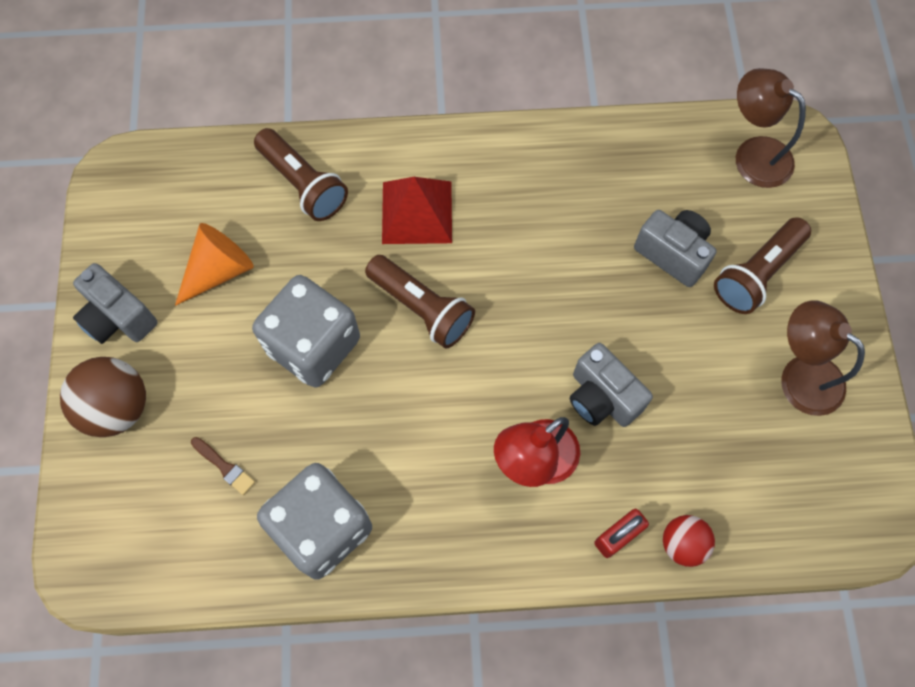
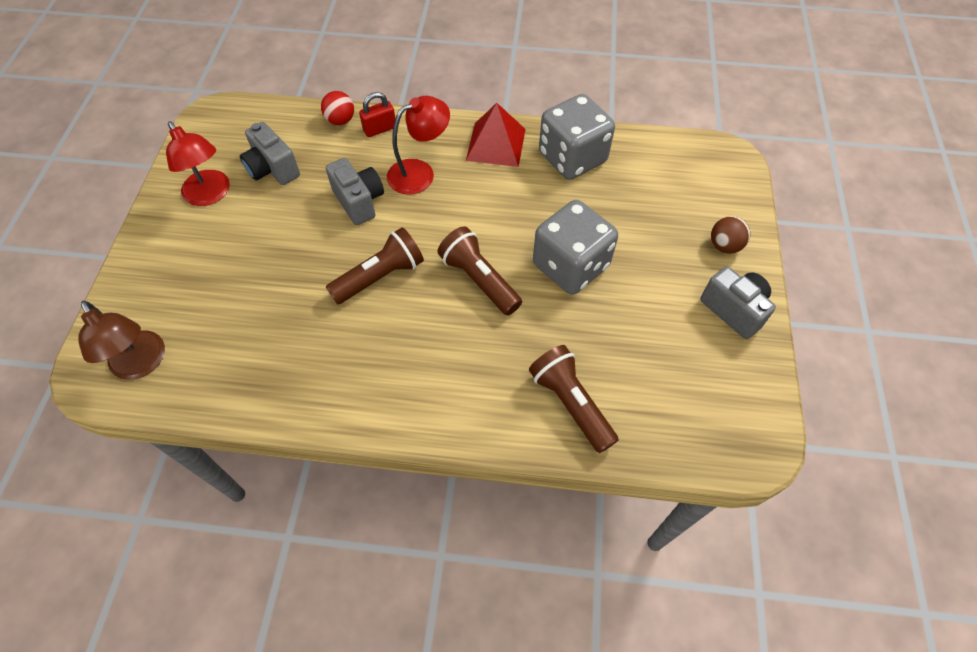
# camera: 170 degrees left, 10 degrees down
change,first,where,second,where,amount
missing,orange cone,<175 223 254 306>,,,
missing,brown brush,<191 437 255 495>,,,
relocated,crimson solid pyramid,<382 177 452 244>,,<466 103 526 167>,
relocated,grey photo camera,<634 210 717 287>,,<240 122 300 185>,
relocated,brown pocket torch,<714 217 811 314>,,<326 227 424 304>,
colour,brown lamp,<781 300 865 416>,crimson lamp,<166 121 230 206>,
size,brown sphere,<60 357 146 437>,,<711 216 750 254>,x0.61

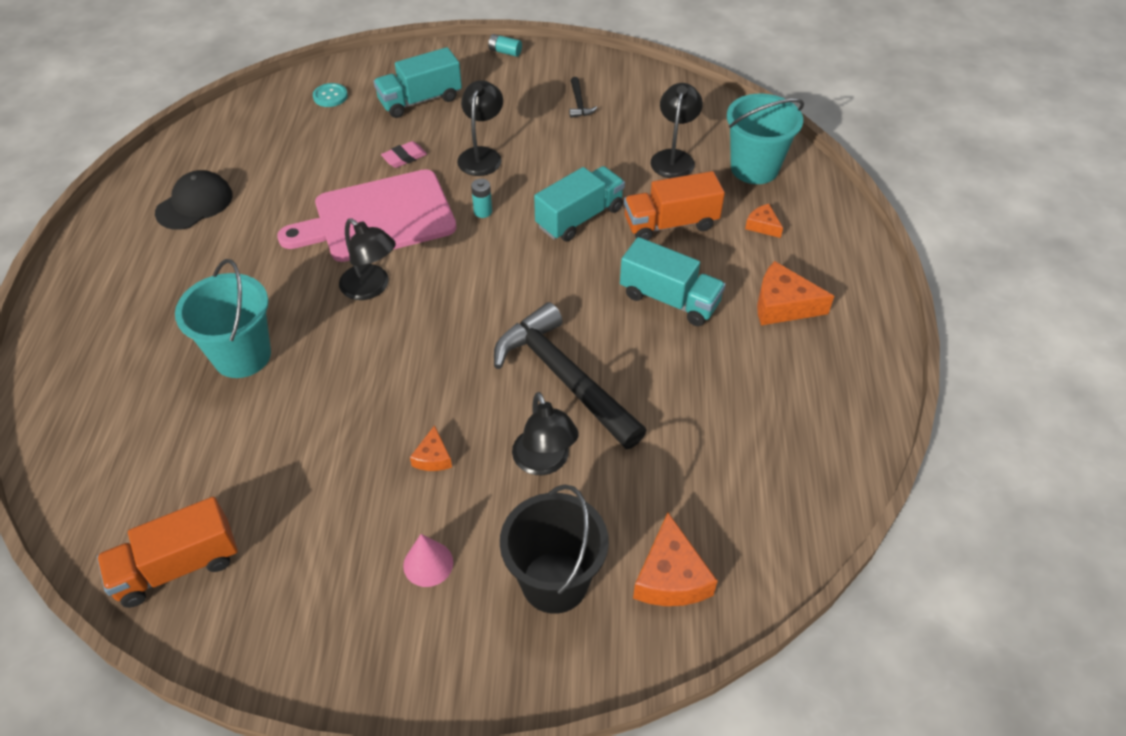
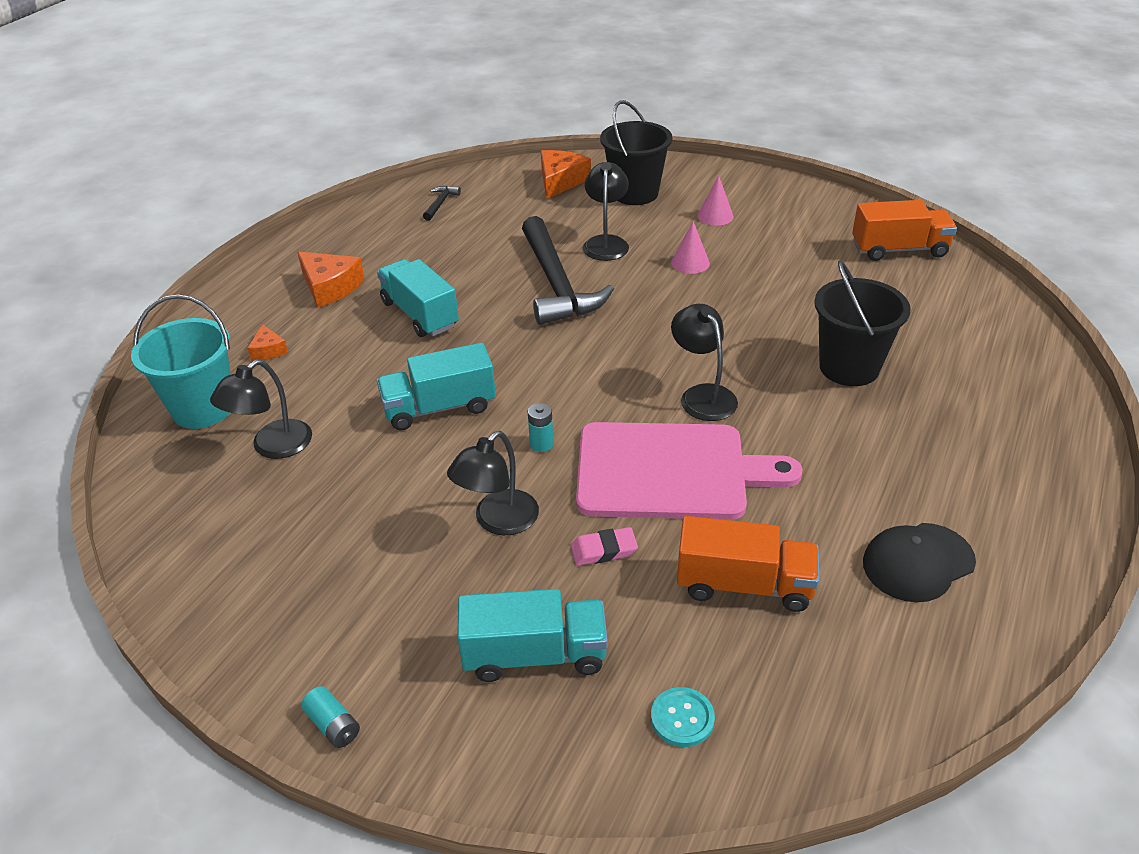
# camera: 155 degrees left, 10 degrees down
change,first,where,second,where,amount
relocated,jet-black claw hammer,<569 77 597 118>,,<423 186 461 221>,
relocated,orange truck,<624 171 725 240>,,<677 516 819 612>,
exchanged,orange cheese wedge,<410 425 452 471>,rose-pink cone,<671 221 710 274>,
colour,turquoise bucket,<175 259 271 378>,jet-black bucket,<814 260 911 386>,

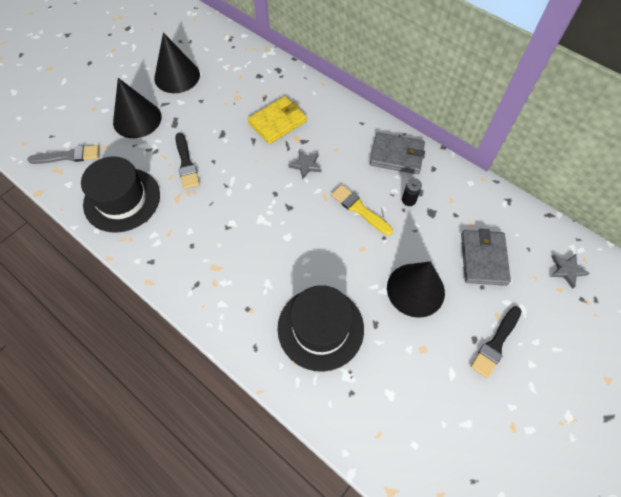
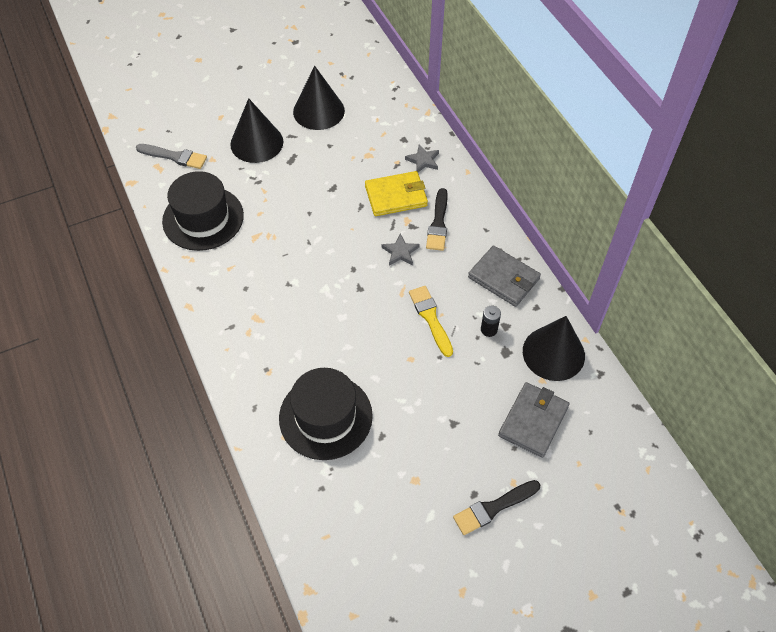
# camera: 25 degrees right, 5 degrees down
change,first,where,second,where,amount
relocated,jet-black brush,<175 133 200 189>,,<426 188 448 251>,
relocated,jet-black cone,<387 261 445 318>,,<523 316 585 381>,
relocated,grey star shape,<550 254 590 289>,,<405 144 439 172>,

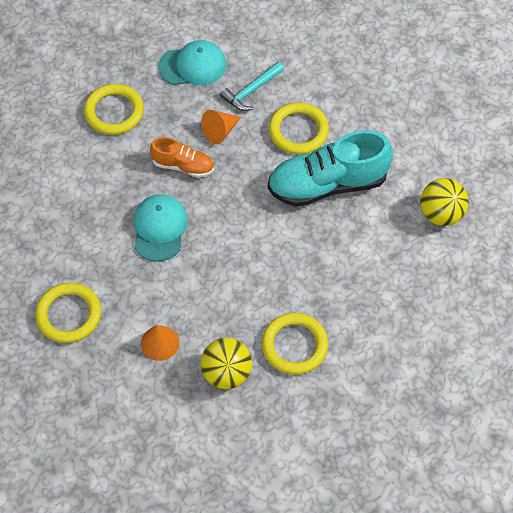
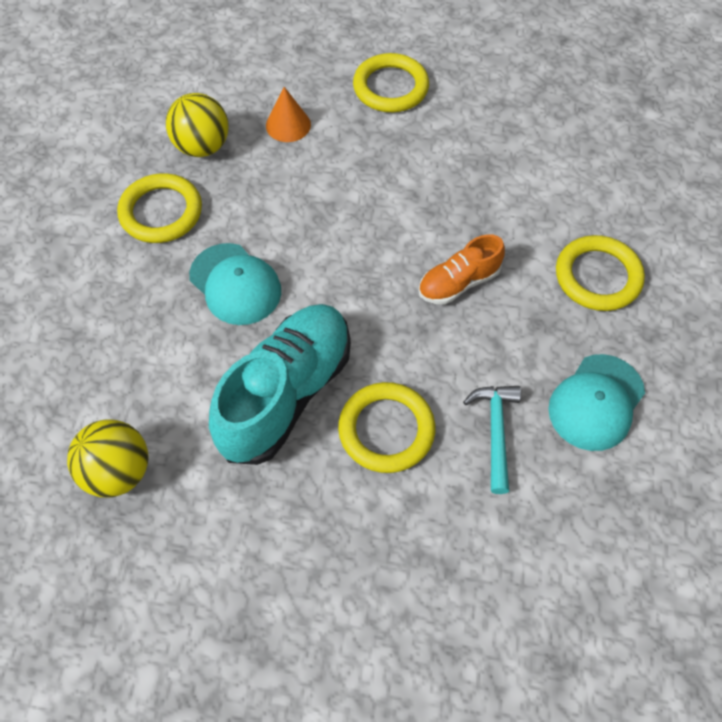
# camera: 135 degrees right, 0 degrees up
change,first,where,second,where,amount
missing,orange cone,<201 110 241 144>,,,
relocated,turquoise peaked cap,<134 194 188 262>,,<189 243 281 325>,

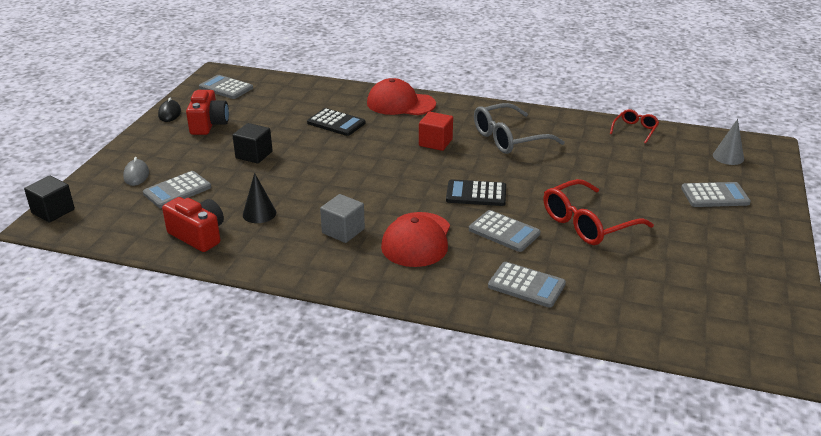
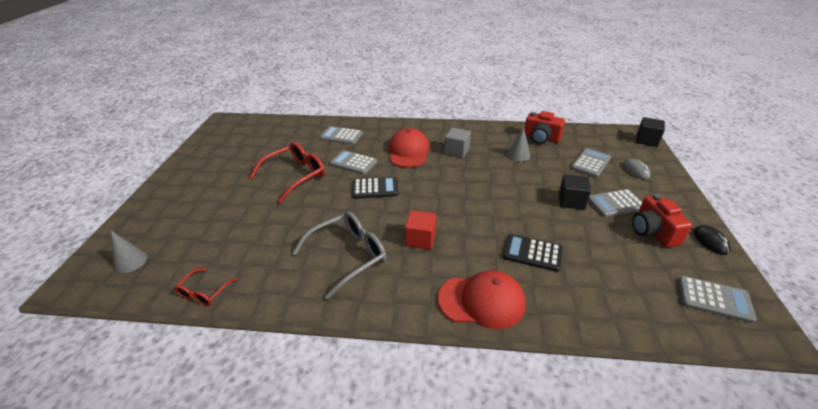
# camera: 170 degrees right, 5 degrees up
change,first,where,second,where,amount
relocated,grey calculator,<681 182 751 207>,,<588 189 642 217>,
colour,jet-black cone,<243 173 276 223>,grey cone,<507 126 530 161>,

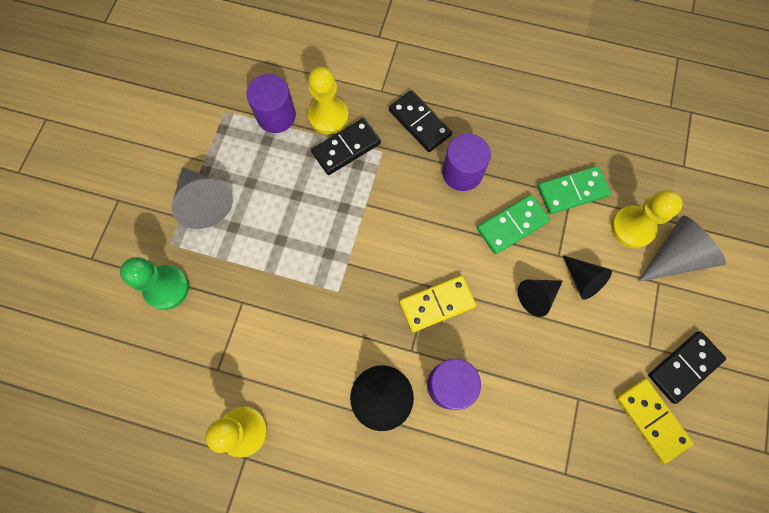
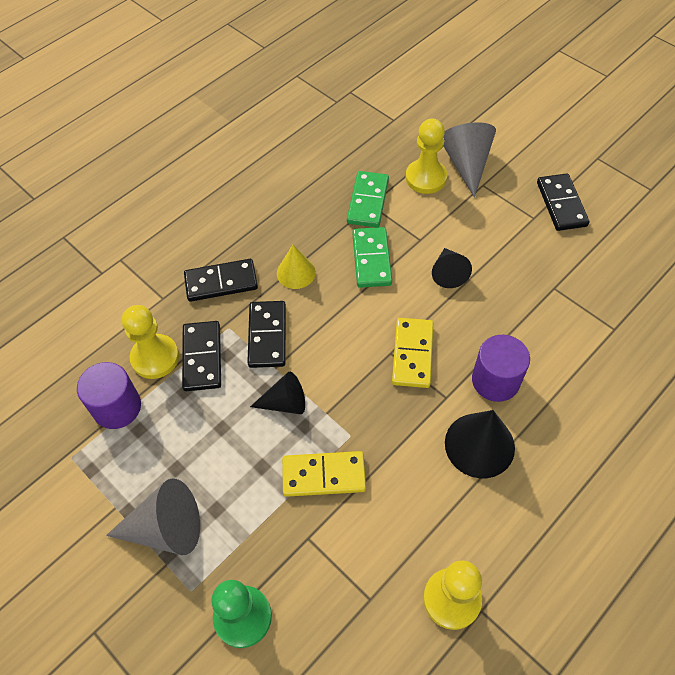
# camera: 60 degrees left, 15 degrees down
change,first,where,second,where,amount
appeared,,,jet-black domino tile,<247 301 286 368>,
relocated,jet-black cone,<563 256 612 300>,,<250 372 305 414>,
relocated,yellow domino tile,<616 378 693 463>,,<282 451 366 497>,
exchanged,royal purple solid cylinder,<442 134 491 191>,yellow cone,<277 245 316 289>,

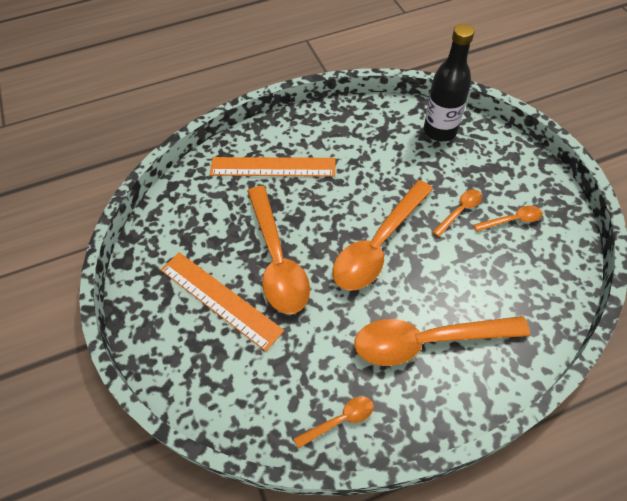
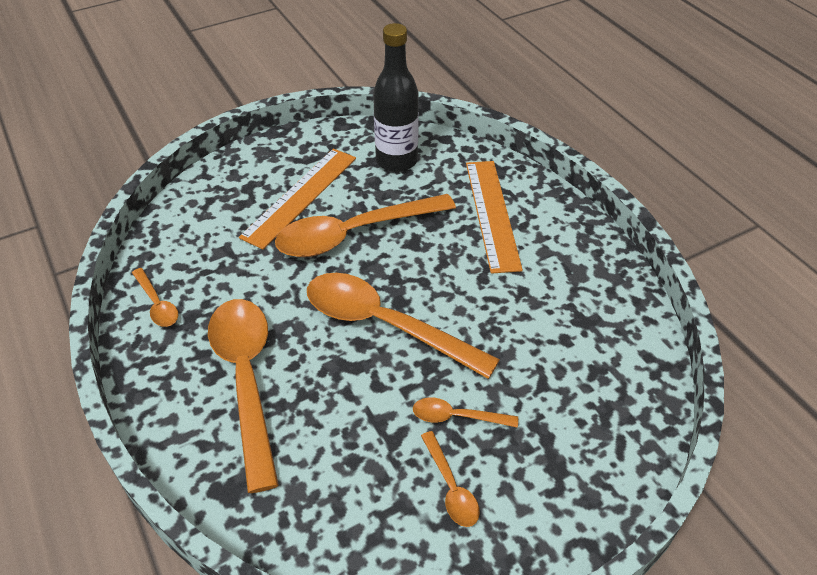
# camera: 80 degrees right, 10 degrees down
change,first,where,second,where,amount
relocated,jet-black drink bottle,<424 24 474 141>,,<373 23 419 172>,
spun,orange tablespoon,<433 189 482 237>,,<413 397 518 428>,150 degrees clockwise

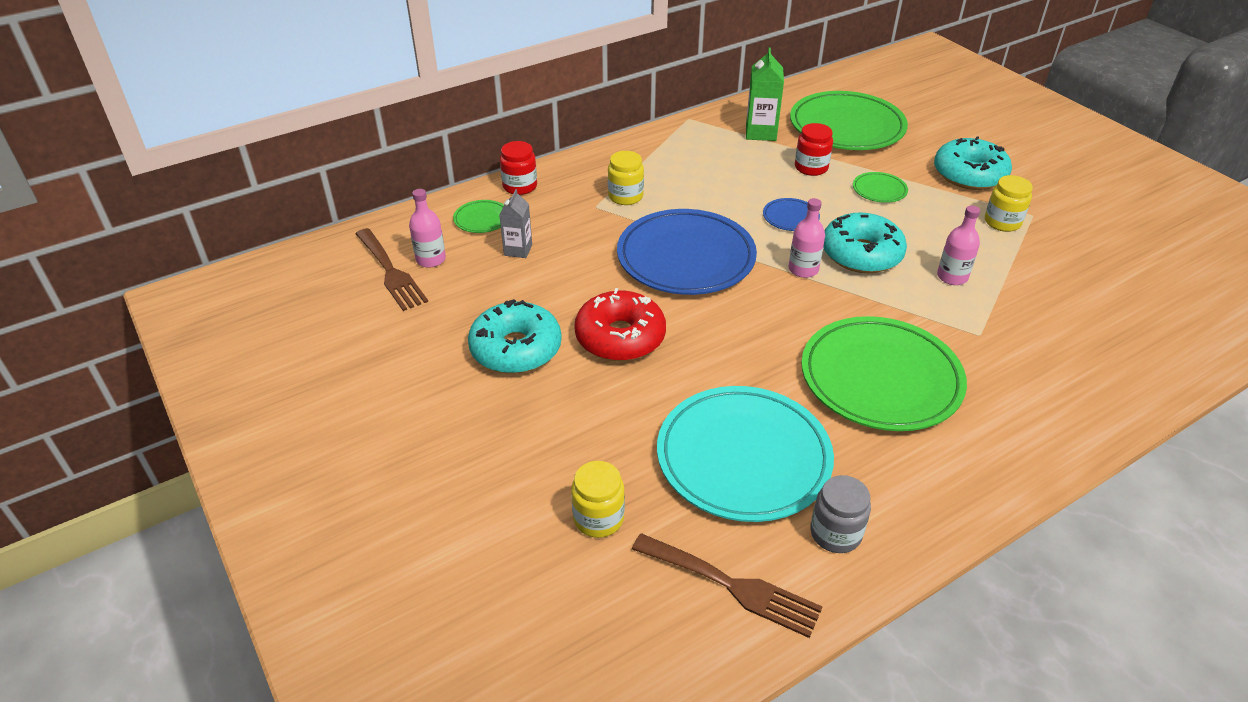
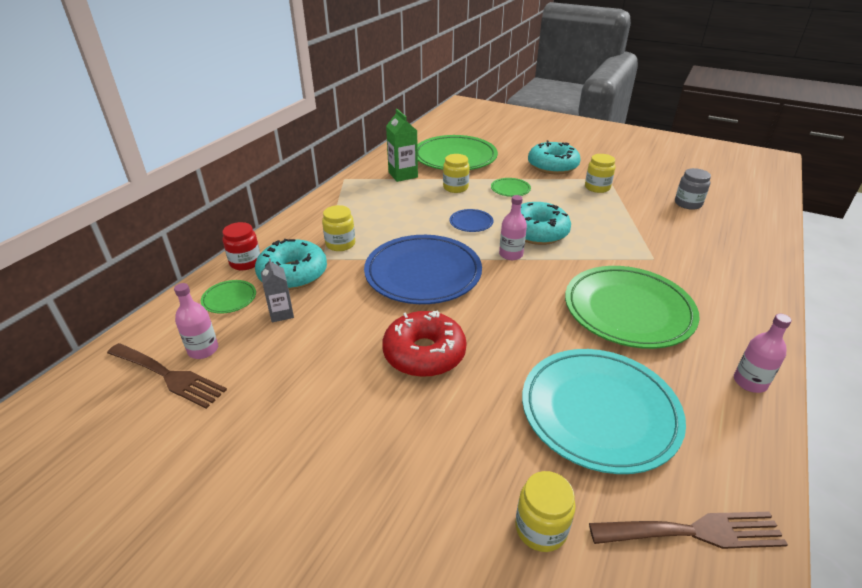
# camera: 30 degrees left, 5 degrees down
change,first,where,second,where,amount
relocated,turquoise doughnut,<468 299 562 374>,,<255 239 327 290>,
relocated,grey preserve jar,<810 475 871 553>,,<675 168 711 210>,
relocated,rose-pink drink bottle,<937 205 980 285>,,<734 314 792 393>,
colour,crimson preserve jar,<795 123 833 176>,yellow preserve jar,<443 154 470 193>,

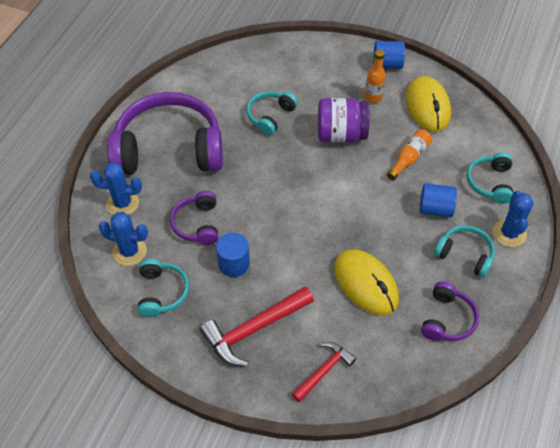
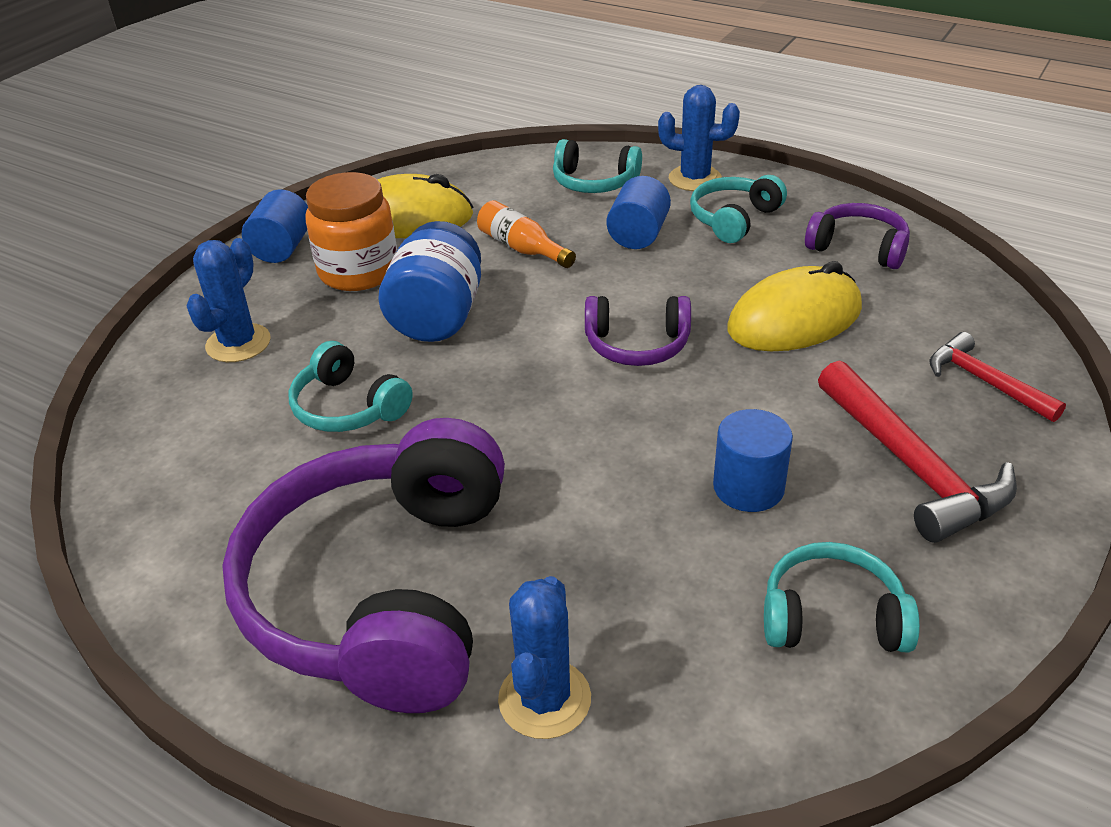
# camera: 80 degrees left, 15 degrees down
change,first,where,second,where,amount
relocated,cobalt prickly plant,<98 212 148 266>,,<186 238 271 362>,
relocated,royal purple over-ear headphones,<170 191 218 245>,,<585 296 691 366>,
exchanged,orange drink bottle,<365 50 386 103>,orange preserve jar,<305 172 397 291>,
colour,royal purple preserve jar,<318 98 370 142>,cobalt preserve jar,<379 221 481 342>,

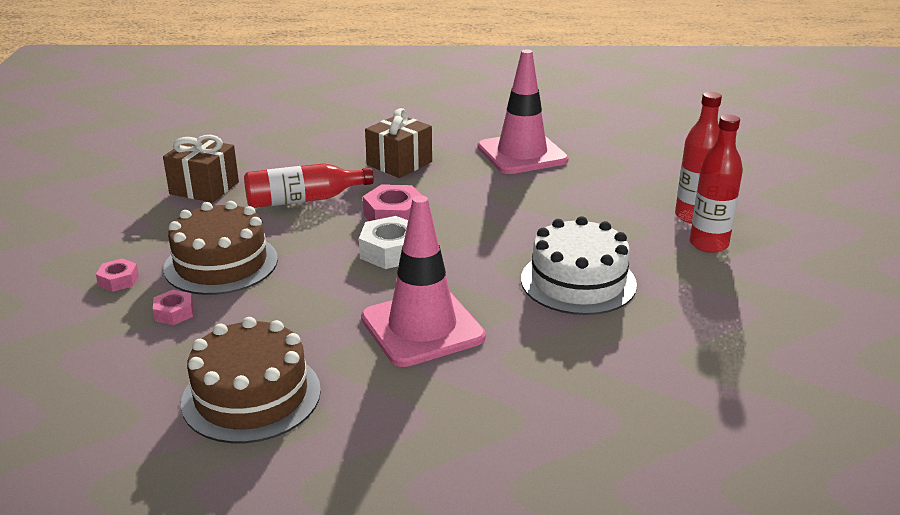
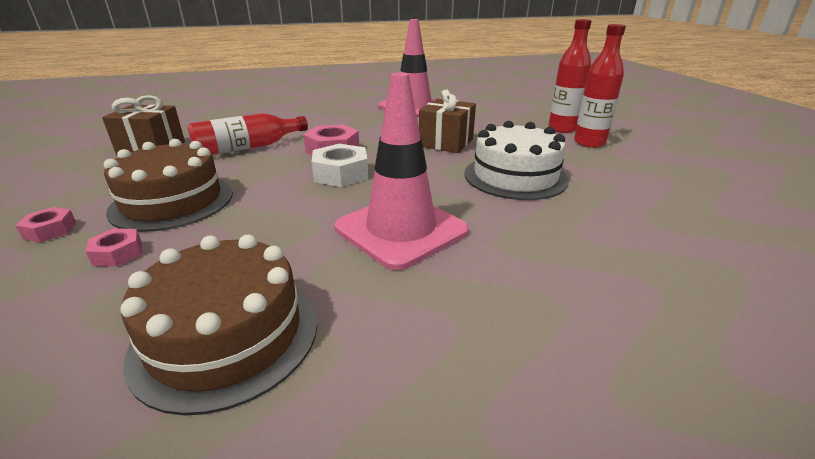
# camera: 15 degrees left, 0 degrees up
change,first,where,second,where,amount
relocated,brown wrapped gift,<365 108 432 178>,,<419 89 476 153>,

